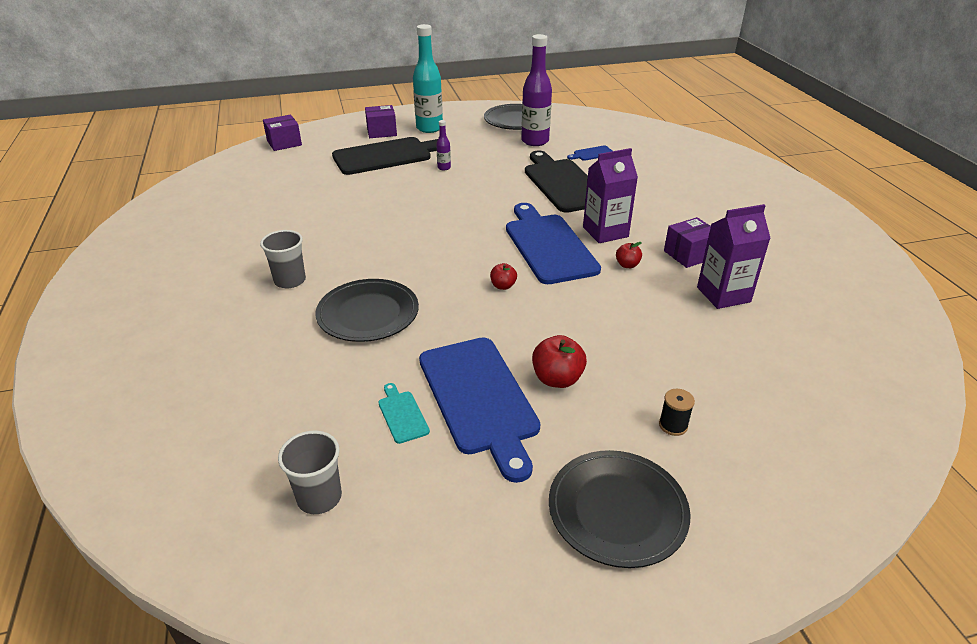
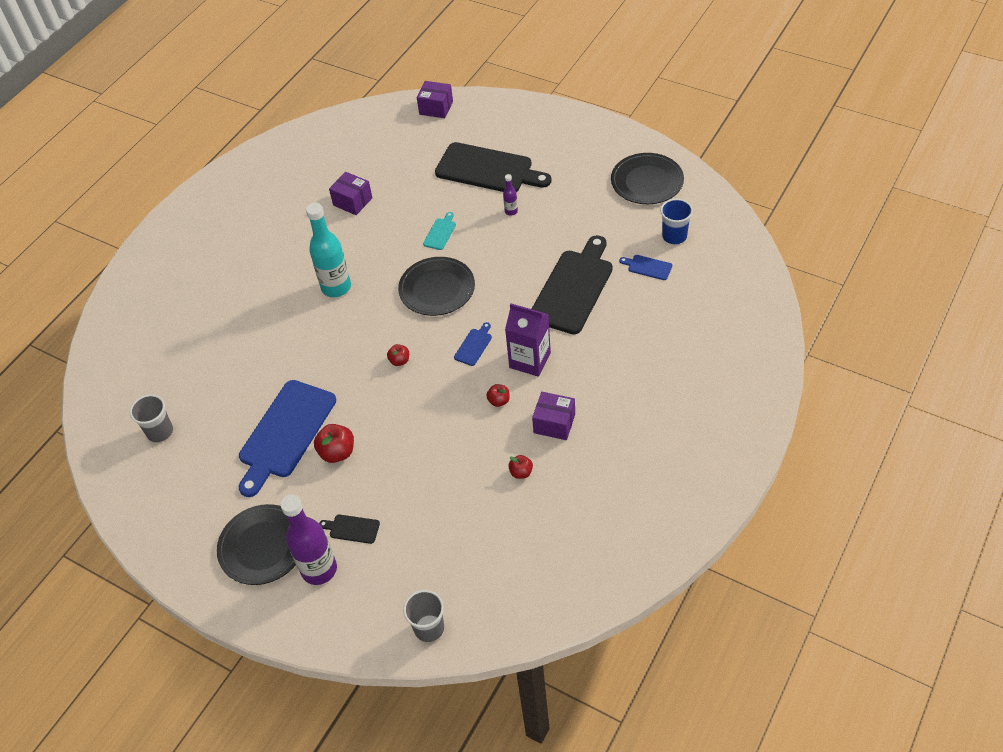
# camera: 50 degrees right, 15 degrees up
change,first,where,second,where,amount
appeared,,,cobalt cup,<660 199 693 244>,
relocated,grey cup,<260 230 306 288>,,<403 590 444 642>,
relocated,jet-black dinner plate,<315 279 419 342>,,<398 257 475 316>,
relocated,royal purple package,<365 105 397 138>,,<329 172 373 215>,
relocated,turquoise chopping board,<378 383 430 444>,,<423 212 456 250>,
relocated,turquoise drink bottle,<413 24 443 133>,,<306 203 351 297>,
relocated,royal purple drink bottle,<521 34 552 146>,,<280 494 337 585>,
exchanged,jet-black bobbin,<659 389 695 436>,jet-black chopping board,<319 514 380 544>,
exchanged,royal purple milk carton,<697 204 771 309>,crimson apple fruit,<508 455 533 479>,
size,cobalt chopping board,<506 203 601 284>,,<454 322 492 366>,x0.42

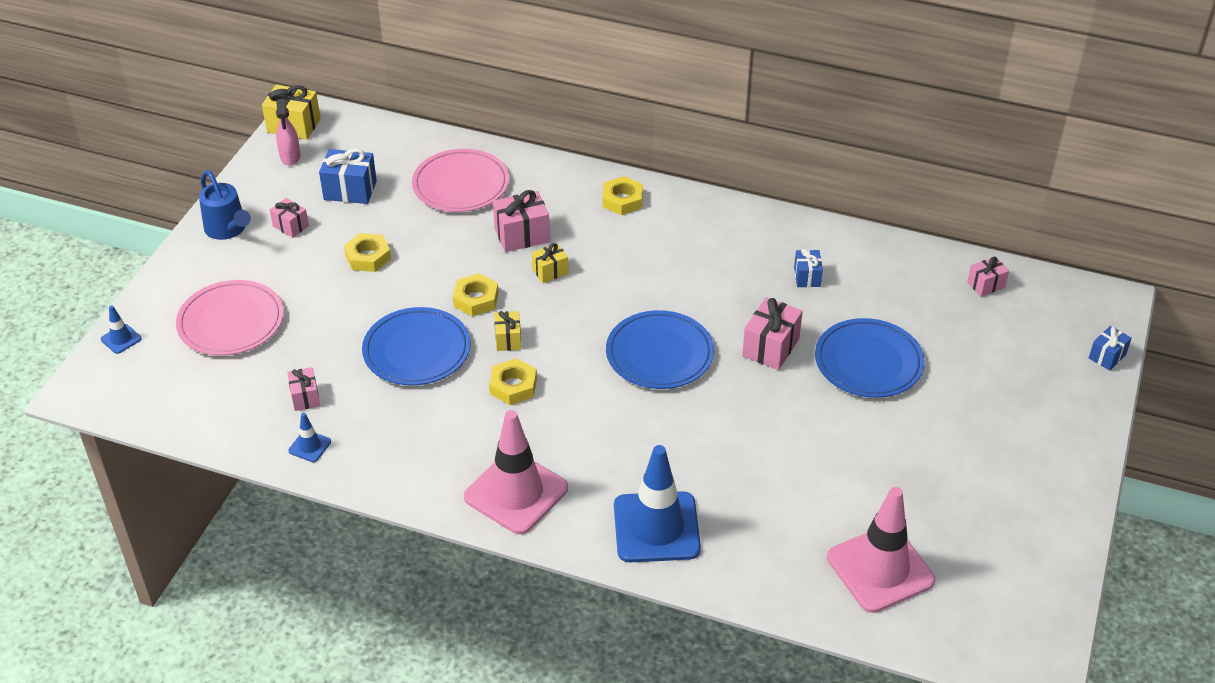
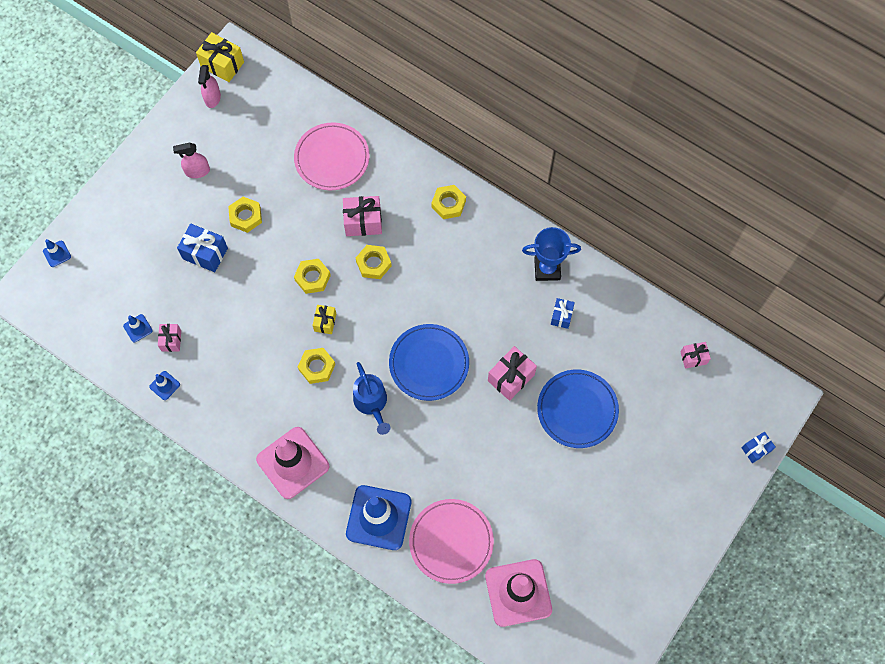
# camera: 15 degrees right, 25 degrees up
change,first,where,second,where,amount
missing,cobalt dinner plate,<362 307 471 385>,,,
appeared,,,cobalt safety cone,<123 314 153 342>,
appeared,,,cobalt prize cup,<522 227 581 281>,
relocated,rose-pink dinner plate,<176 280 284 356>,,<409 499 494 584>,
relocated,cobalt sprinkling can,<199 170 251 240>,,<353 362 391 435>,
relocated,cobalt wrapped gift,<319 148 377 204>,,<177 223 228 272>,
exchanged,rose-pink wrapped gift,<270 198 309 238>,rose-pink spray cleaner,<173 143 210 178>,
exchanged,yellow wrapped gift,<531 243 569 283>,yellow nut,<356 245 392 279>,

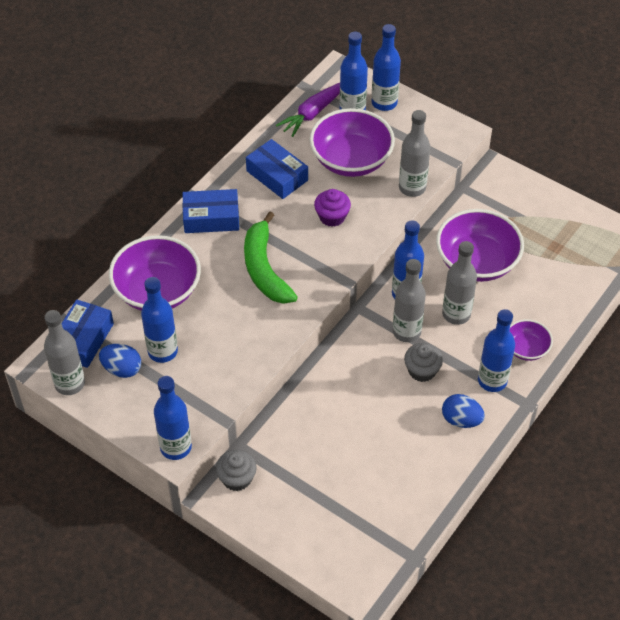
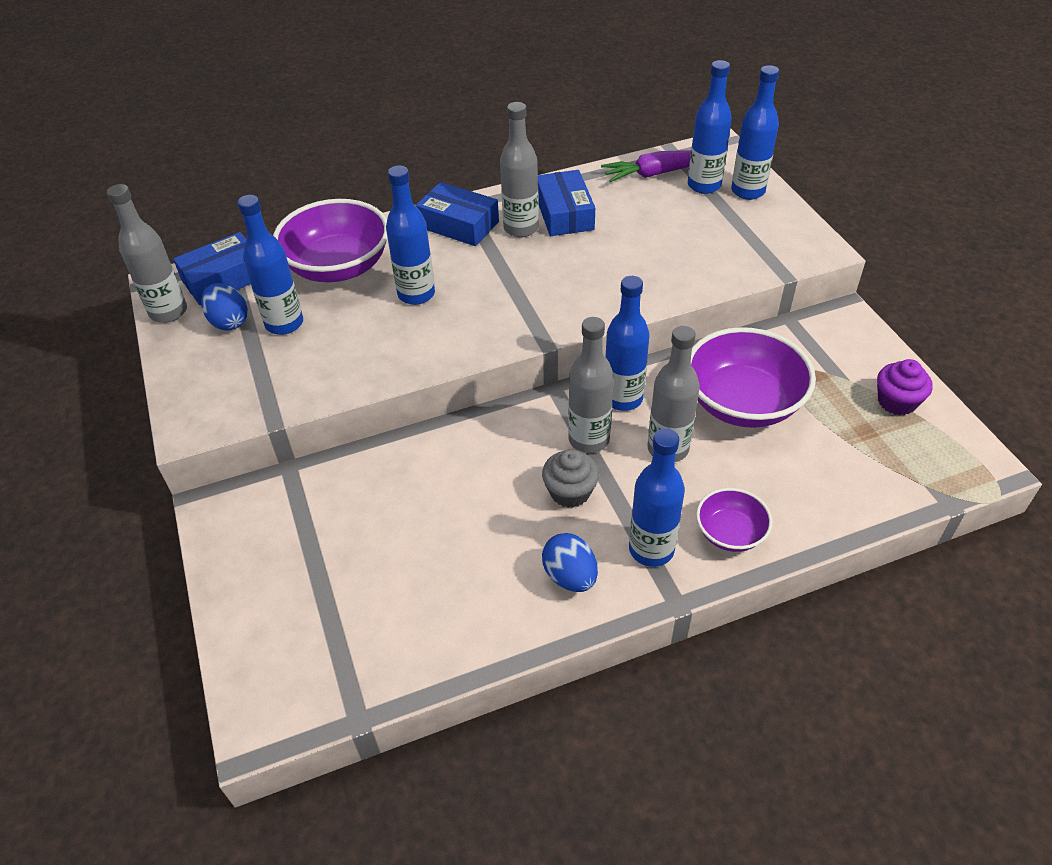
# camera: 35 degrees right, 5 degrees down
change,first,where,second,where,amount
missing,grey muffin,<216 450 257 491>,,,
missing,emerald toy banana,<244 212 298 304>,,,
missing,royal purple bowl,<309 108 395 177>,,,
relocated,cobalt drink bottle,<154 376 192 460>,,<386 165 435 305>,
relocated,royal purple muffin,<314 189 351 227>,,<877 359 933 415>,
relocated,grey drink bottle,<399 110 430 197>,,<500 102 539 237>,

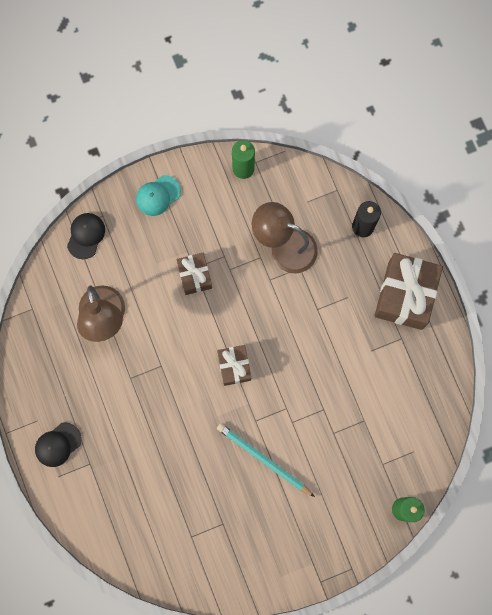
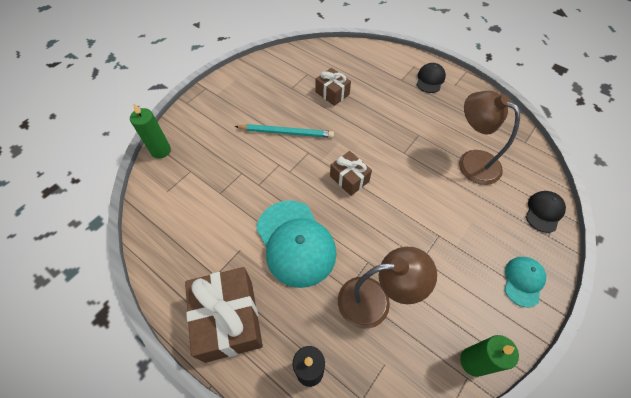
# camera: 150 degrees right, 20 degrees down
change,first,where,second,where,amount
appeared,,,turquoise peaked cap,<256 200 337 288>,
relocated,brown wrapped gift,<177 253 212 295>,,<316 68 351 106>,
spun,jet-black peaked cap,<67 213 105 259>,,<526 191 566 233>,135 degrees counterclockwise

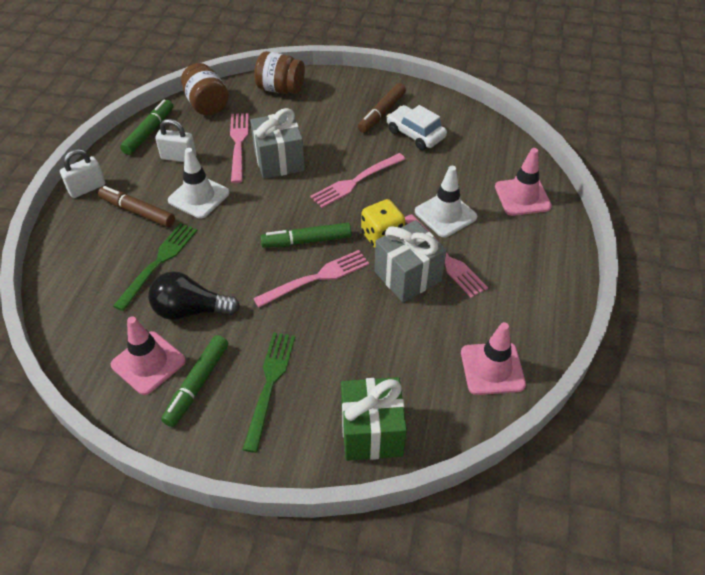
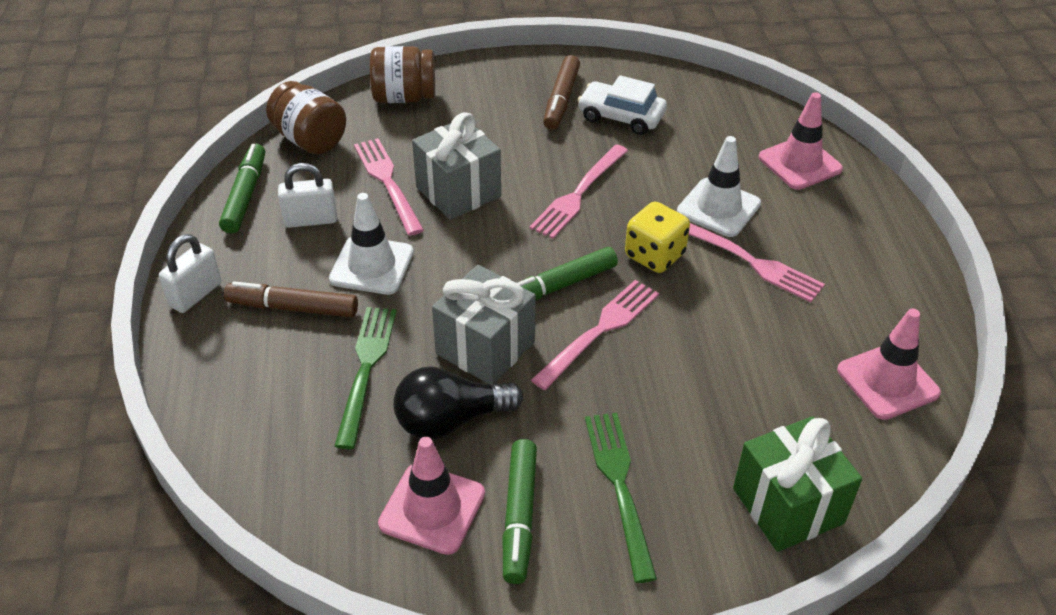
# camera: 20 degrees left, 5 degrees down
change,first,where,second,where,amount
relocated,grey wrapped gift,<374 220 447 302>,,<432 265 536 385>,

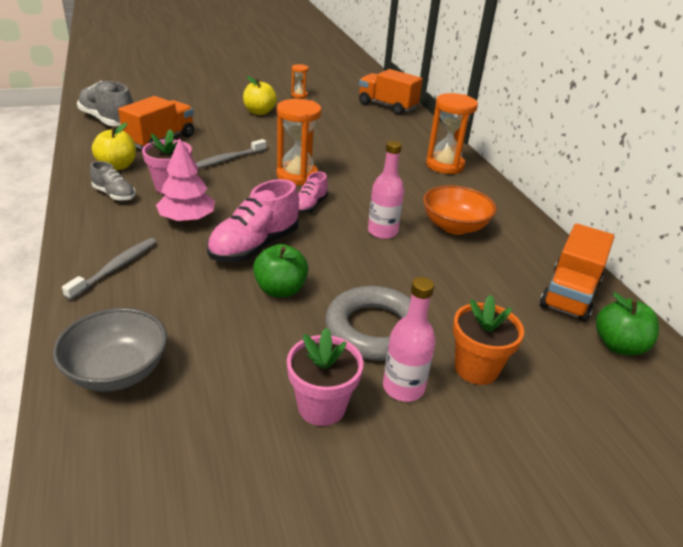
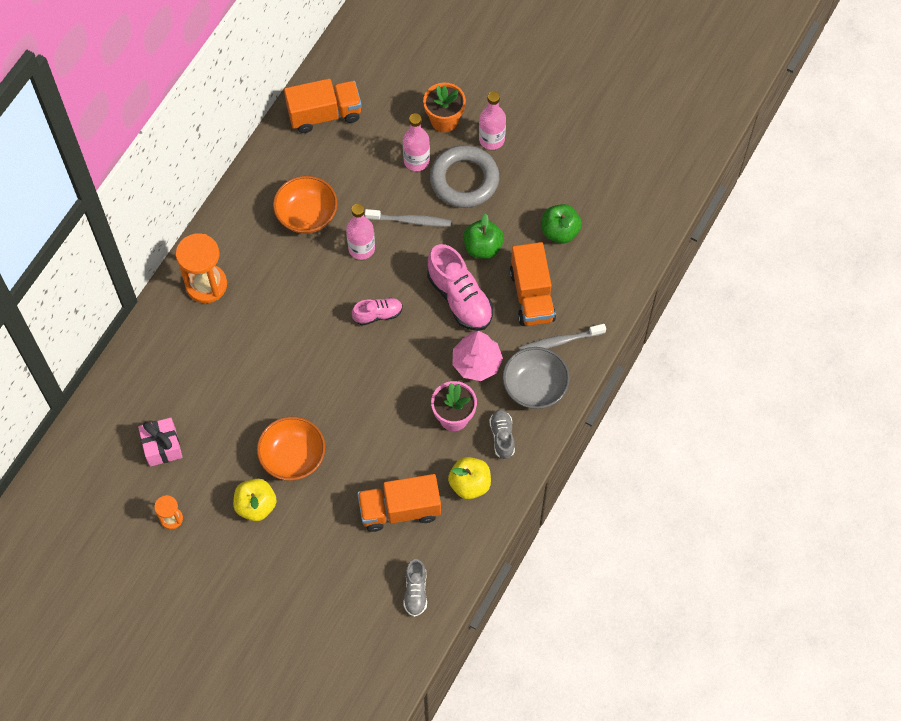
# camera: 130 degrees left, 30 degrees up
change,first,where,second,where,amount
missing,orange sand timer,<276 99 321 186>,,,
missing,rose-pink potted plant,<287 328 363 426>,,,
appeared,,,rose-pink wrapped gift,<138 418 182 467>,
appeared,,,orange bowl,<257 416 325 481>,
appeared,,,rose-pink drink bottle,<403 113 430 171>,
relocated,grey bowl,<53 308 167 392>,,<503 347 570 409>,
relocated,grey toothbrush,<196 139 266 169>,,<365 209 451 227>,
relocated,orange truck,<359 69 423 115>,,<509 242 556 326>,
relocated,emerald apple fruit,<596 292 659 356>,,<542 204 582 244>,
spun,rose-pink shoe,<207 179 299 263>,,<427 244 493 331>,60 degrees clockwise
size,grey shoe,<77 81 133 126>,,<403 559 427 617>,x0.55

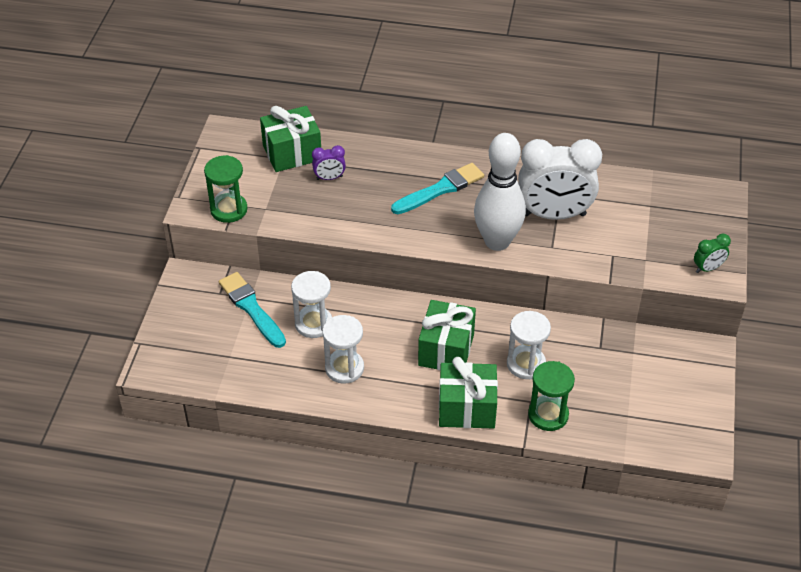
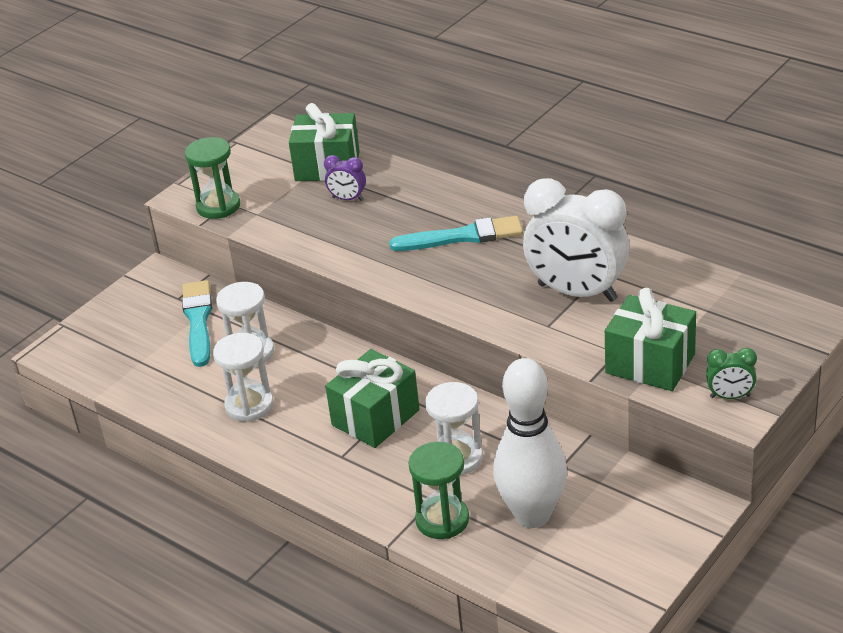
# camera: 30 degrees right, 10 degrees down
change,first,where,second,where,amount
relocated,emerald wrapped gift,<439 357 498 428>,,<605 288 696 391>,
relocated,snow-white skittle,<474 133 526 251>,,<493 358 567 528>,

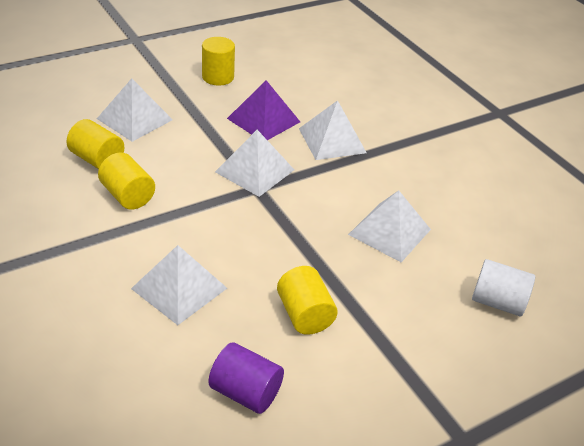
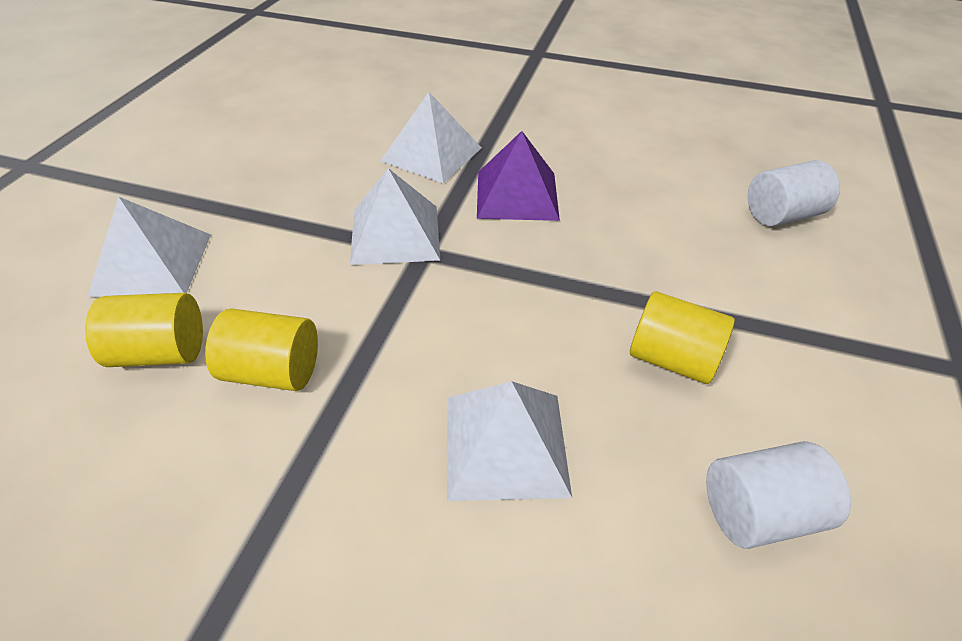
# camera: 40 degrees left, 5 degrees up
change,first,where,second,where,amount
missing,yellow solid cylinder,<202 37 235 86>,,,
missing,snow-white solid pyramid,<348 190 431 262>,,,
relocated,royal purple solid pyramid,<227 80 300 140>,,<477 131 560 221>,
colour,royal purple solid cylinder,<208 342 284 414>,snow-white solid cylinder,<706 441 851 549>,

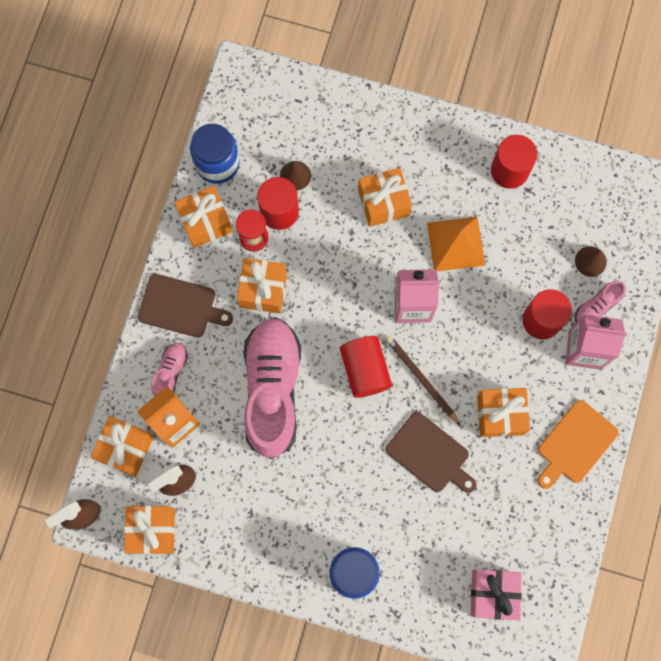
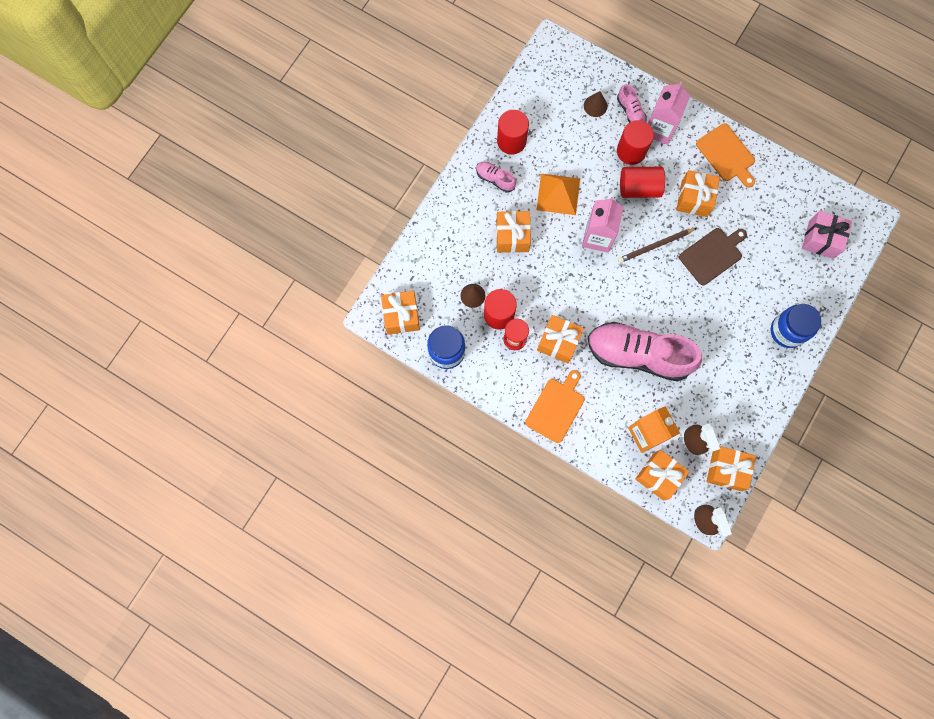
# camera: 75 degrees left, 0 degrees up
change,first,where,second,where,amount
relocated,rose-pink shoe,<151 343 188 396>,,<476 162 516 192>,
relocated,orange wrapped gift,<174 186 233 248>,,<381 291 420 335>,
relocated,crimson solid cylinder,<340 336 392 398>,,<620 167 665 198>,
colour,brown chopping board,<138 274 233 338>,orange chopping board,<525 370 585 443>,

